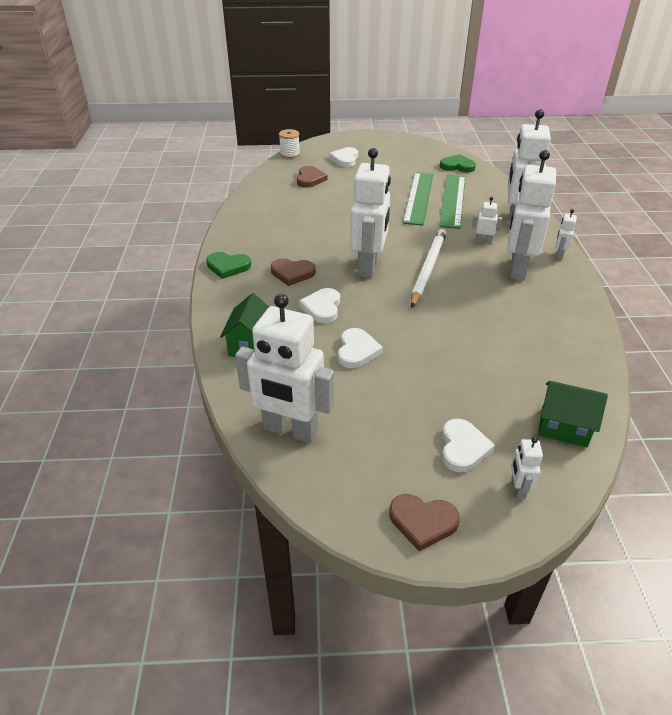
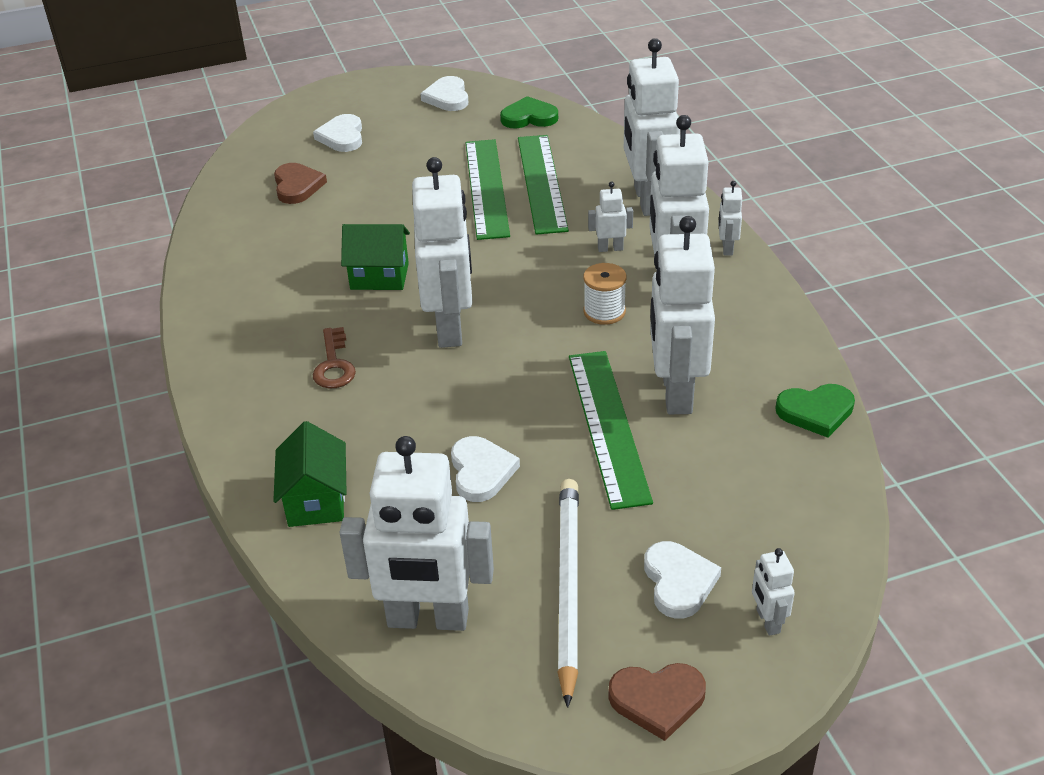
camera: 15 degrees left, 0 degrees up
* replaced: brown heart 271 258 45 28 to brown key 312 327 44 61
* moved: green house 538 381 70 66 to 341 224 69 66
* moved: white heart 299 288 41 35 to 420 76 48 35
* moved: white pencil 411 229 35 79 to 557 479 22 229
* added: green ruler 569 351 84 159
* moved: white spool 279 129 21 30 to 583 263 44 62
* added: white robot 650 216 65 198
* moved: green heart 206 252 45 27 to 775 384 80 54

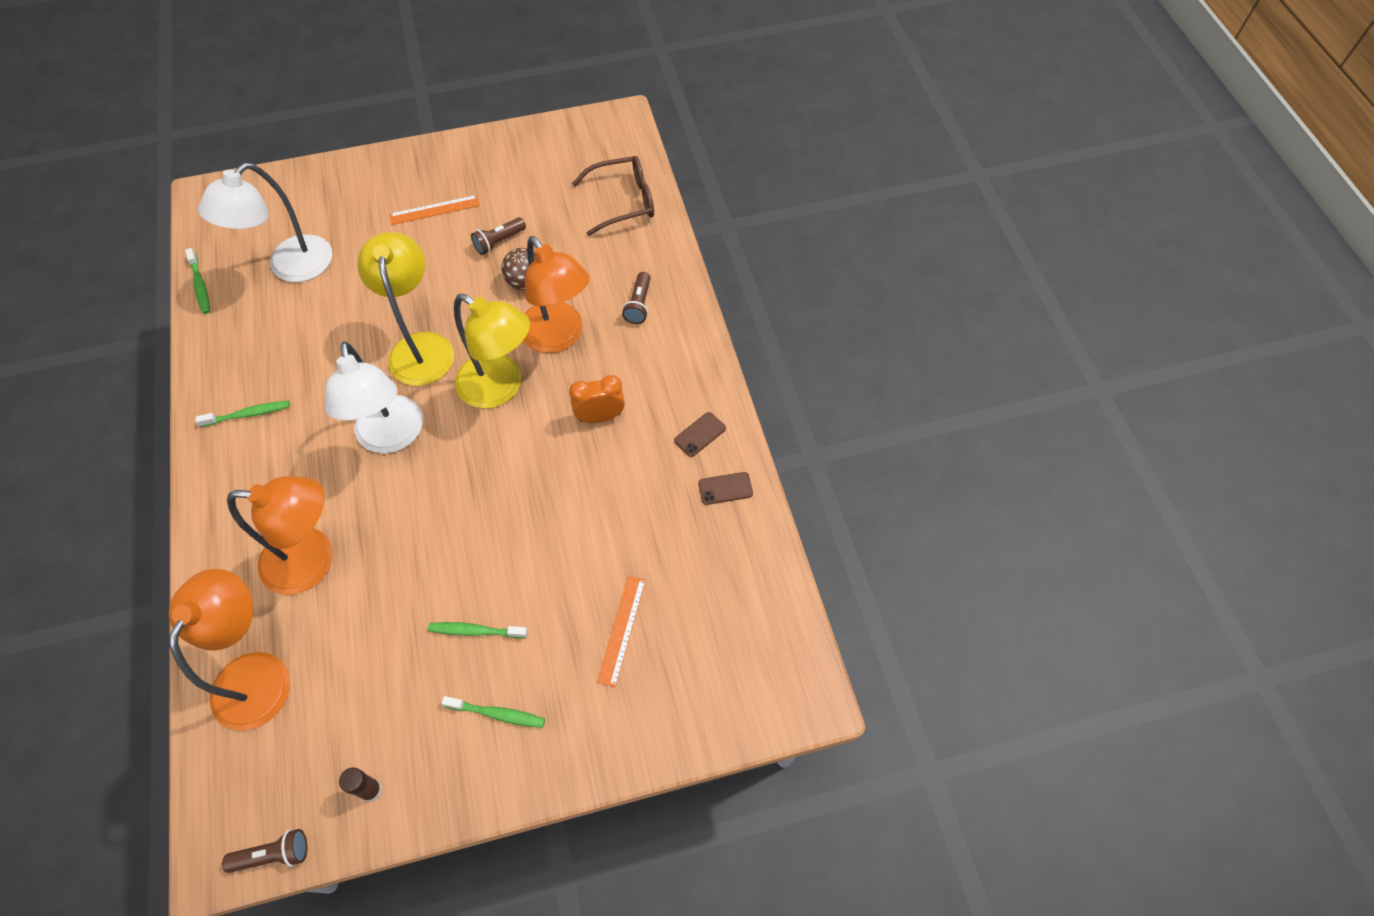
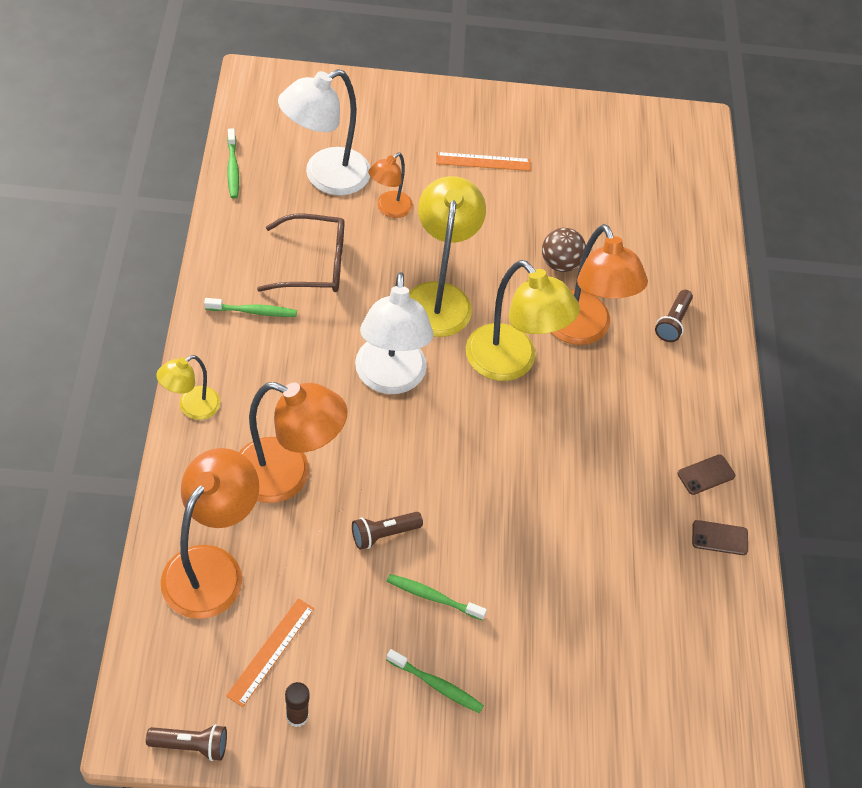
camera: 10 degrees right, 5 degrees down
* added: yellow lamp 156 355 64 65
* moved: orange ruler 597 576 49 111 to 226 598 89 109
* moved: brown glasses 572 156 82 80 to 257 214 88 78
* moved: brown flashlight 471 217 55 38 to 352 512 71 38
* added: orange lamp 368 153 45 65
* removed: orange clock 569 375 56 48

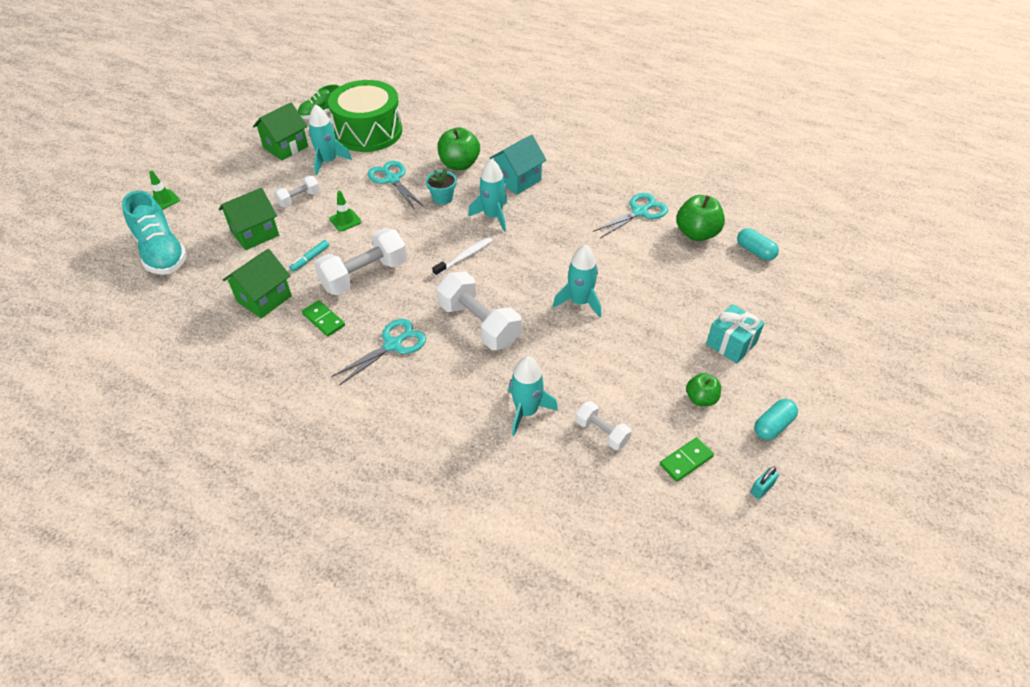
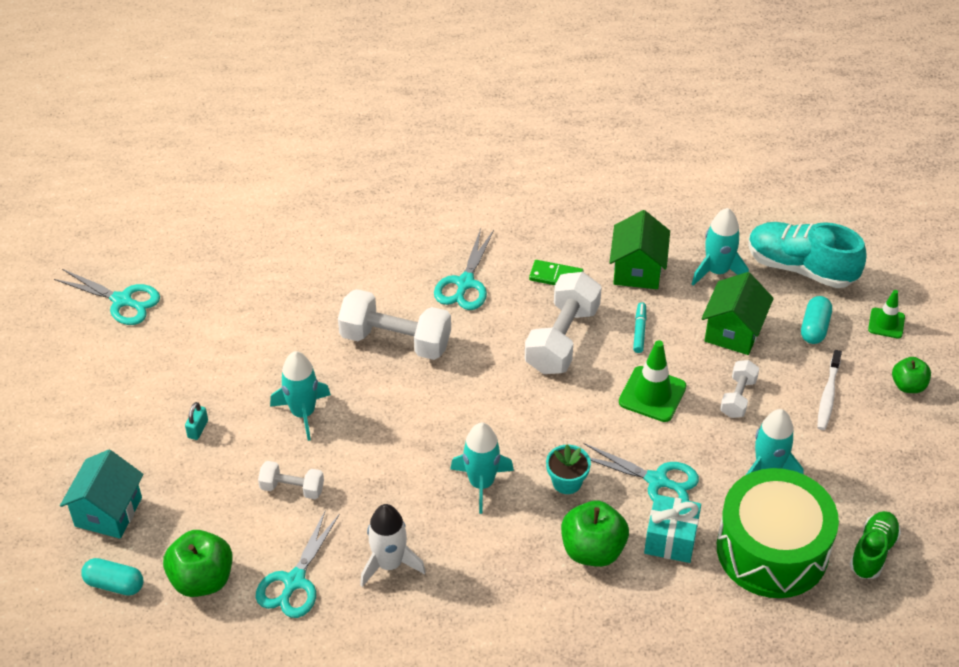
camera: 150 degrees right, 0 degrees up
* replaced: green domino 660 437 54 45 to turquoise scissors 54 269 106 56
* moved: turquoise house 490 135 57 60 to 60 450 84 89
* moved: turquoise padlock 750 466 29 33 to 185 402 23 38
* moved: white dumbbell 575 401 57 49 to 258 461 66 38
* added: white rocket 360 504 66 83
* resized: green traffic cone 329 191 33 41 = 619 340 68 82 x1.60
* moved: turquoise gift 706 304 58 60 to 644 494 57 69
* moved: turquoise rocket 508 356 50 80 to 692 208 57 78
* moved: turquoise capsule 754 399 44 41 to 801 296 31 48
* moved: white toothbrush 432 237 61 39 to 817 350 25 80
* moved: green apple 686 373 35 33 to 892 357 39 36
* removed: green house 253 102 55 59

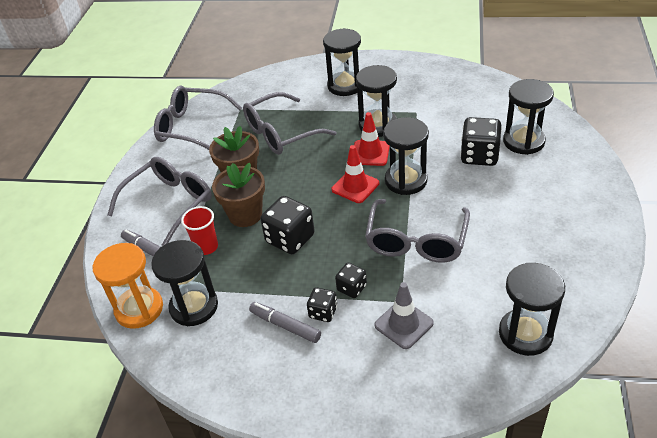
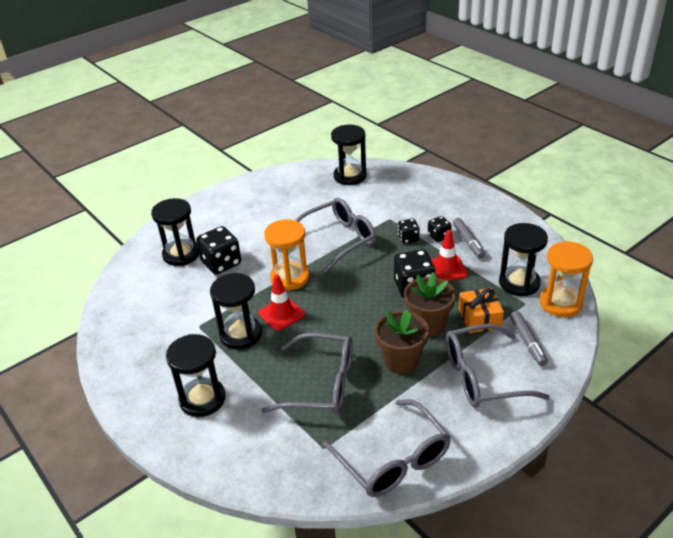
camera: 140 degrees left, 5 degrees down
* recoloured: black hourglass 383 117 46 78 to orange hourglass 264 219 46 72
* moved: red traffic cone 331 145 48 58 to 431 230 37 51
* replaced: red cup 181 206 37 49 to orange gift 459 288 45 45
* removed: grey traffic cone 374 282 60 67

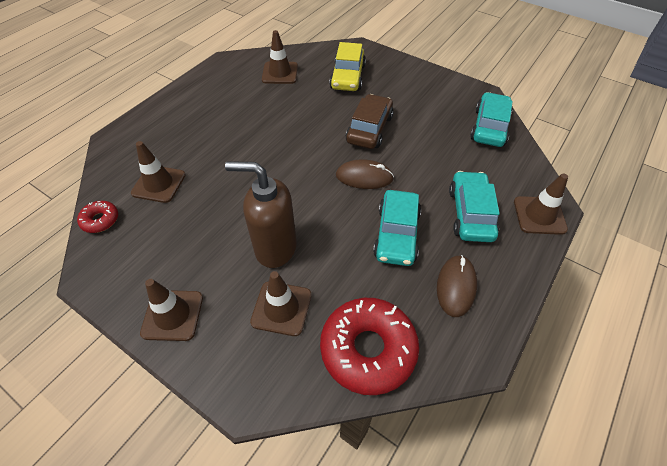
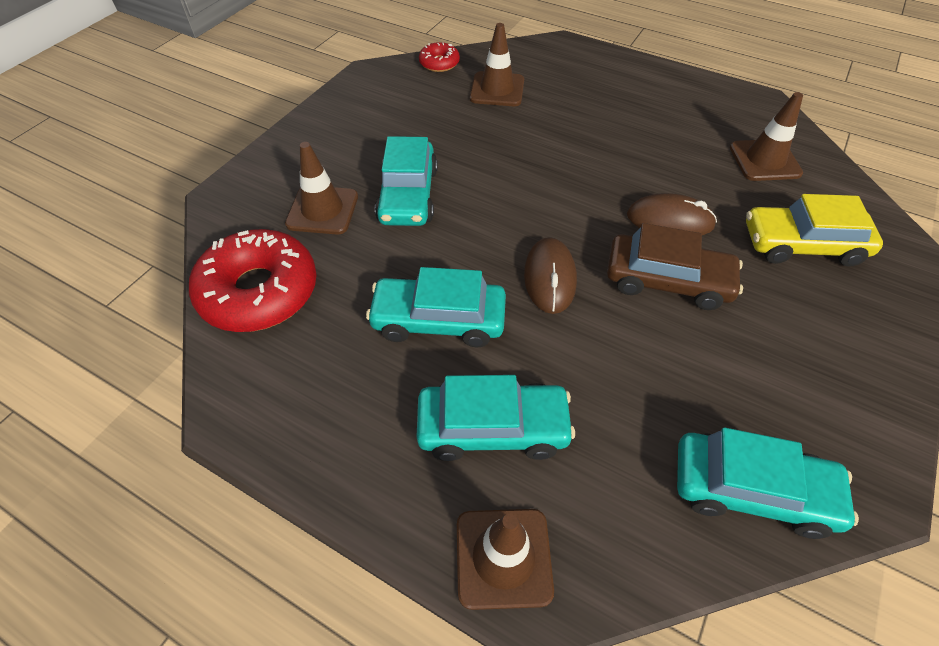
camera: 85 degrees right, 0 degrees up
* replaced: brown soap dispenser 225 161 72 107 to turquoise car 375 136 63 90
* moved: brown mouse 437 255 40 62 to 627 193 90 42
* removed: brown traffic cone 140 279 63 62

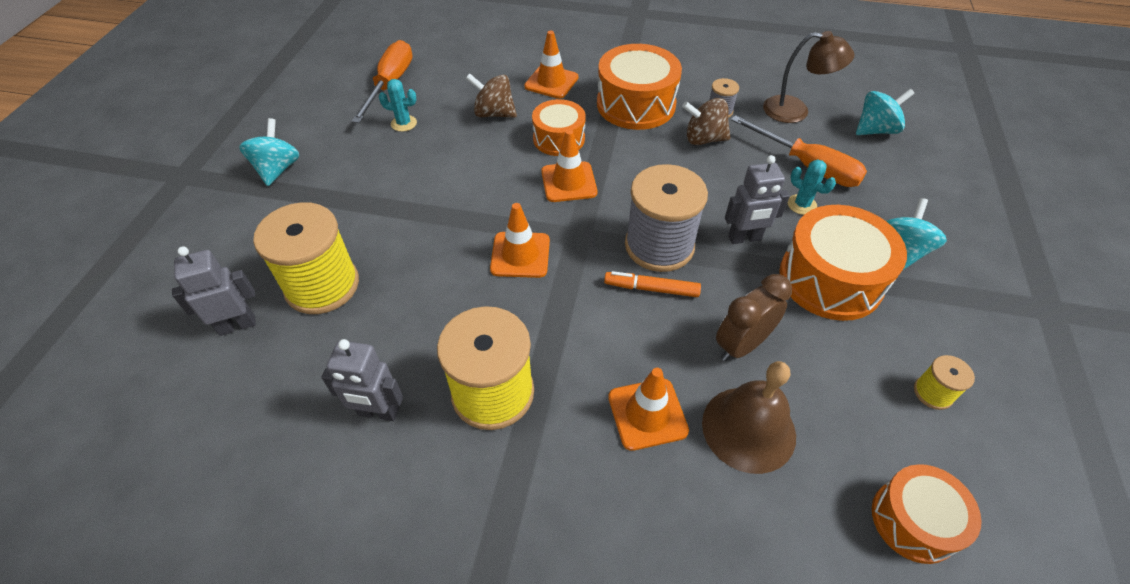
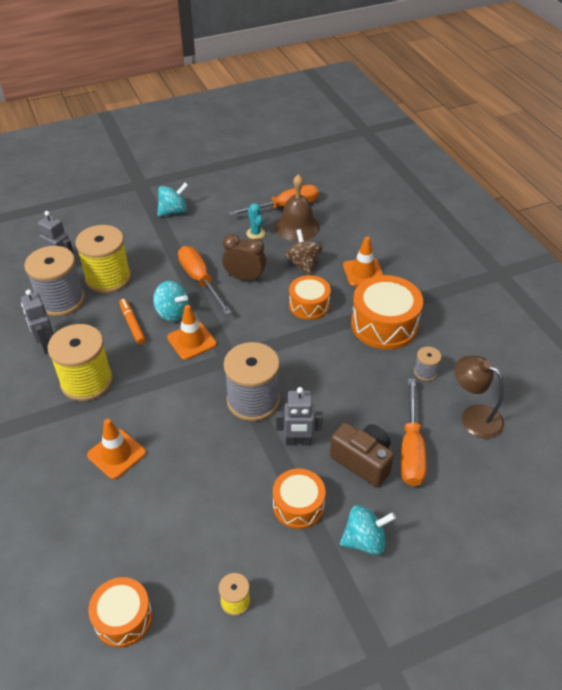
camera: 55 degrees right, 5 degrees down
* added: grey spool 24 246 61 70
* moved: orange marker 604 271 97 26 to 119 299 27 46
* moved: turquoise spinning top 856 89 58 46 to 153 281 36 41
* added: orange screwdriver 178 246 54 69
* moved: brown clock 716 274 76 87 to 222 234 44 48
* resized: orange drum 779 205 128 116 = 273 468 53 61 x0.62
* moved: brown bell 702 361 94 113 to 275 174 45 67
* turned: grey robot 725 155 65 89 = 276 387 47 59 45 degrees counterclockwise
* replaced: turquoise cactus 787 159 49 56 to brown camera 330 422 64 65
* turned: brown lamp 763 31 92 92 = 455 355 49 84 150 degrees clockwise
* removed: orange traffic cone 541 129 56 73
* removed: brown spinning top 682 98 49 47

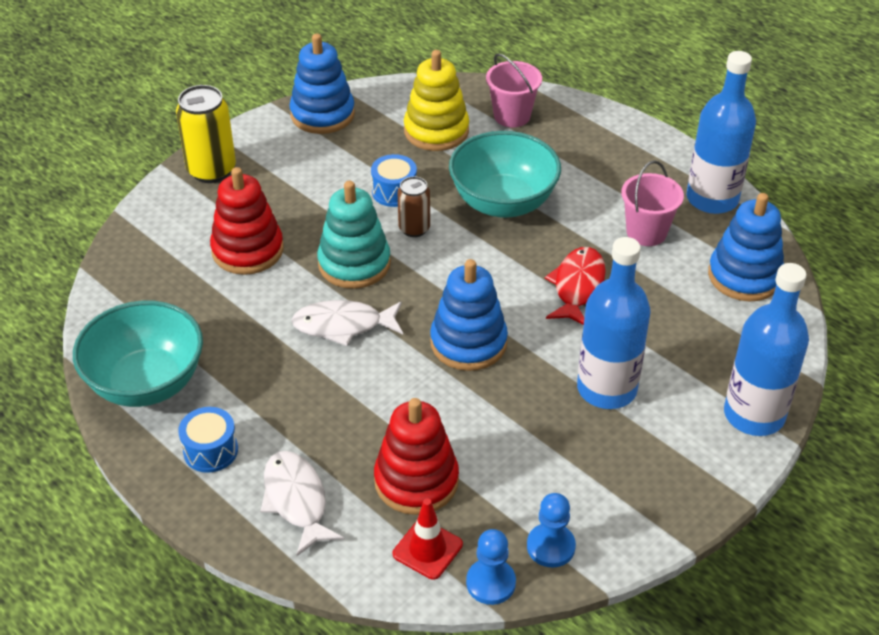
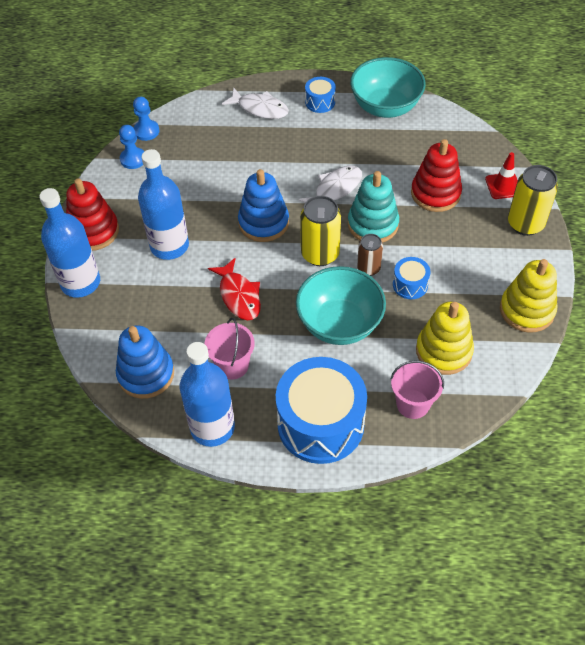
camera: 140 degrees right, 10 degrees up
* moved: red stacking toy 374 398 85 117 to 66 178 53 73
* added: blue drum 276 357 91 107
* added: yellow can 300 196 41 70
* moved: red traffic cone 393 498 70 82 to 485 152 33 47
* recoloured: blue stacking toy 290 34 65 100 to yellow stacking toy 500 259 57 74

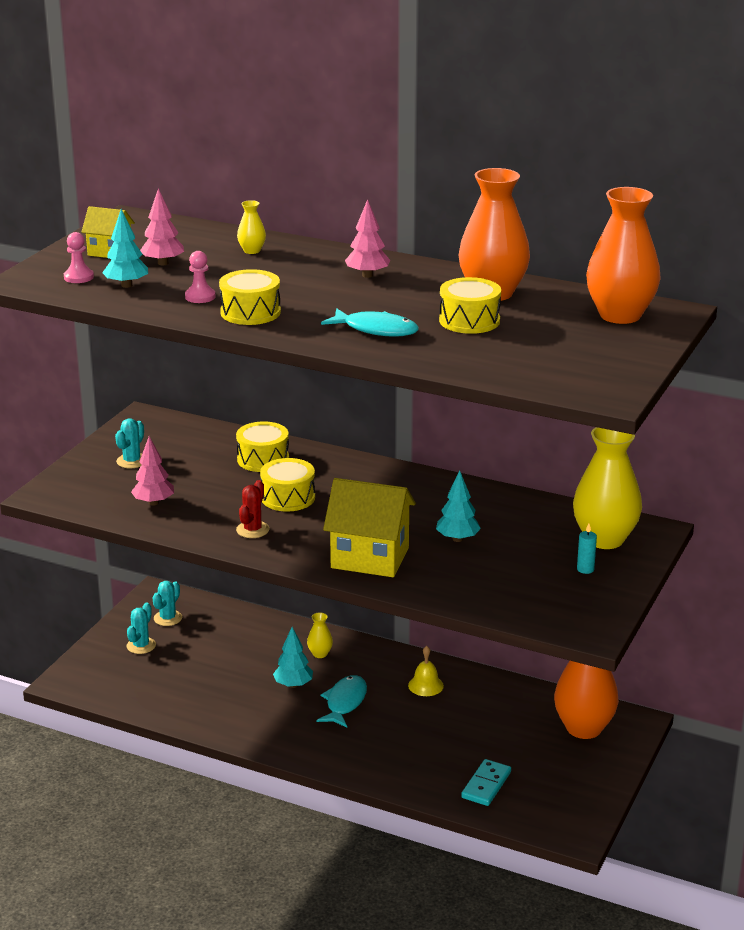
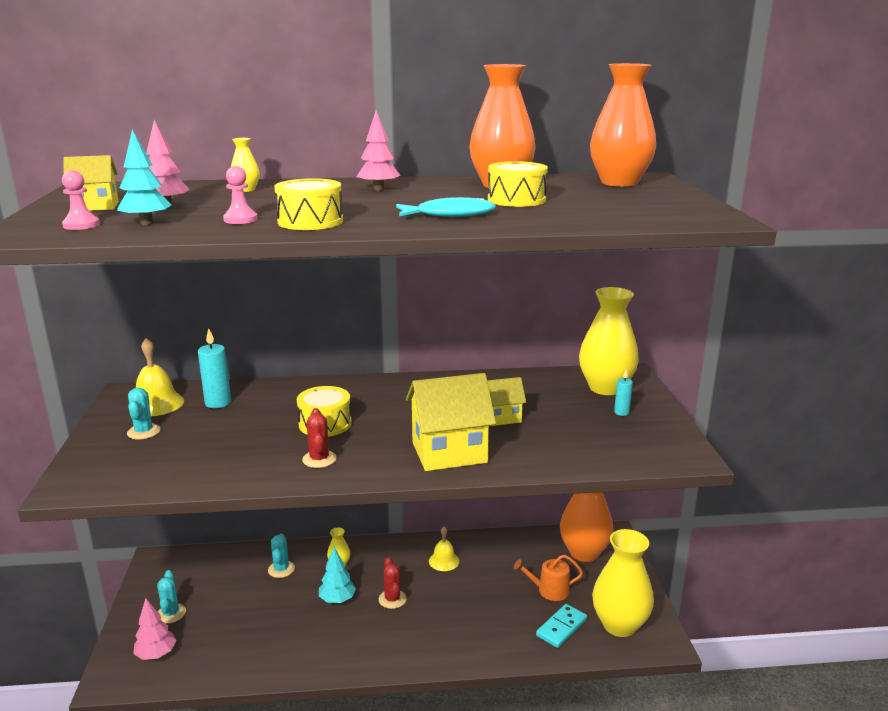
camera: 30 degrees left, 5 degrees down
* moved: pink tree 131 436 43 70 to 133 598 43 62
* added: yellow bell 136 338 48 78
* added: turquoise candle 198 328 33 80
* moved: turquoise cactus 152 581 30 45 to 268 534 27 44
* replaced: turquoise fish 317 675 50 53 to red cactus 379 557 28 52
* replaced: turquoise tree 436 470 45 72 to yellow house 487 377 39 49
* added: orange watering can 514 555 69 46
* turned: turquoise domino 461 759 50 47 = 536 604 51 44 45 degrees clockwise
* added: yellow vase 592 529 62 108
* removed: yellow drum 236 421 53 51

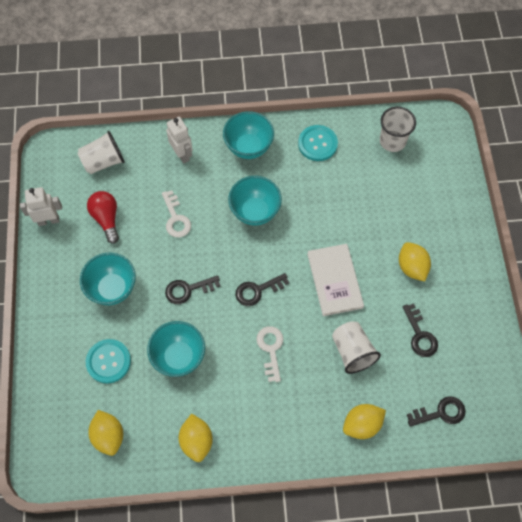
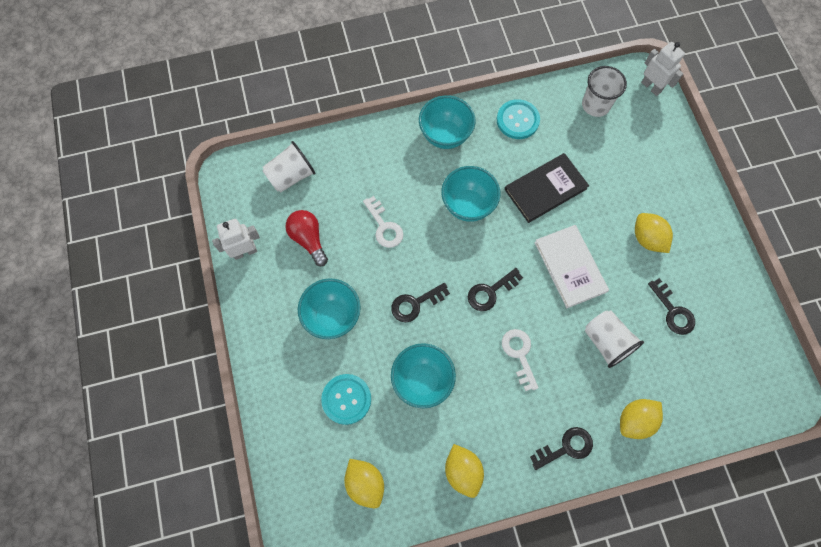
camera: 10 degrees left, 5 degrees up
* added: black book 505 153 84 70
* moved: black key 407 396 59 31 to 530 427 63 43
* moved: white robot 166 117 27 47 to 641 42 44 54

